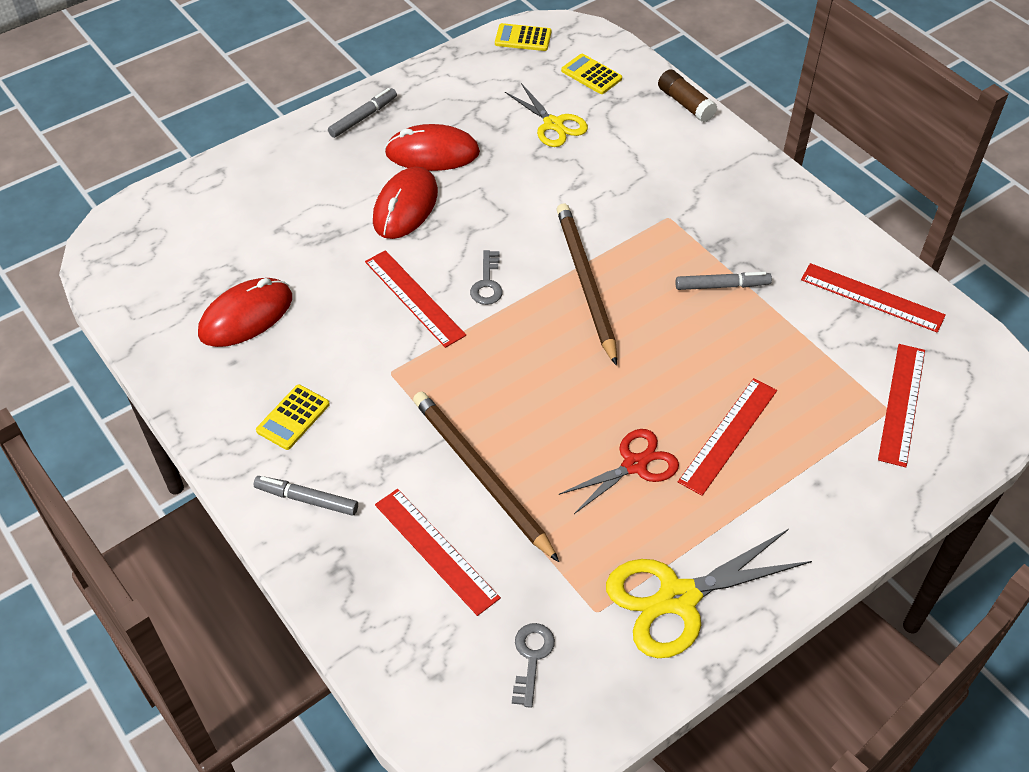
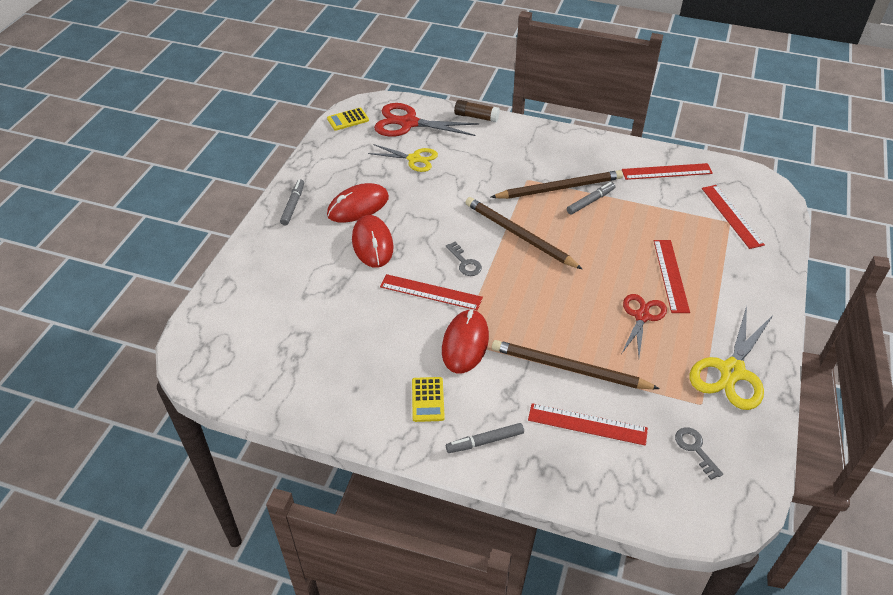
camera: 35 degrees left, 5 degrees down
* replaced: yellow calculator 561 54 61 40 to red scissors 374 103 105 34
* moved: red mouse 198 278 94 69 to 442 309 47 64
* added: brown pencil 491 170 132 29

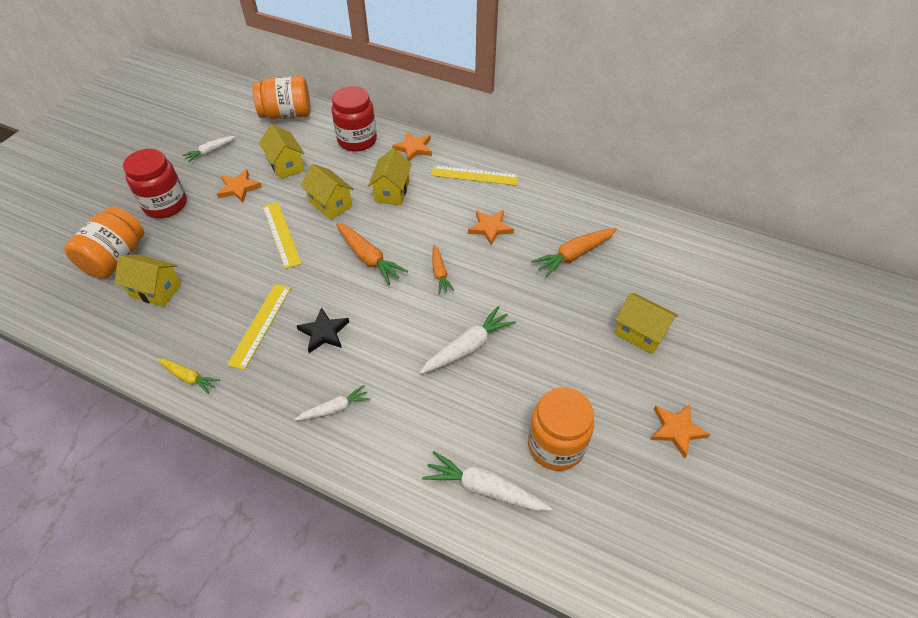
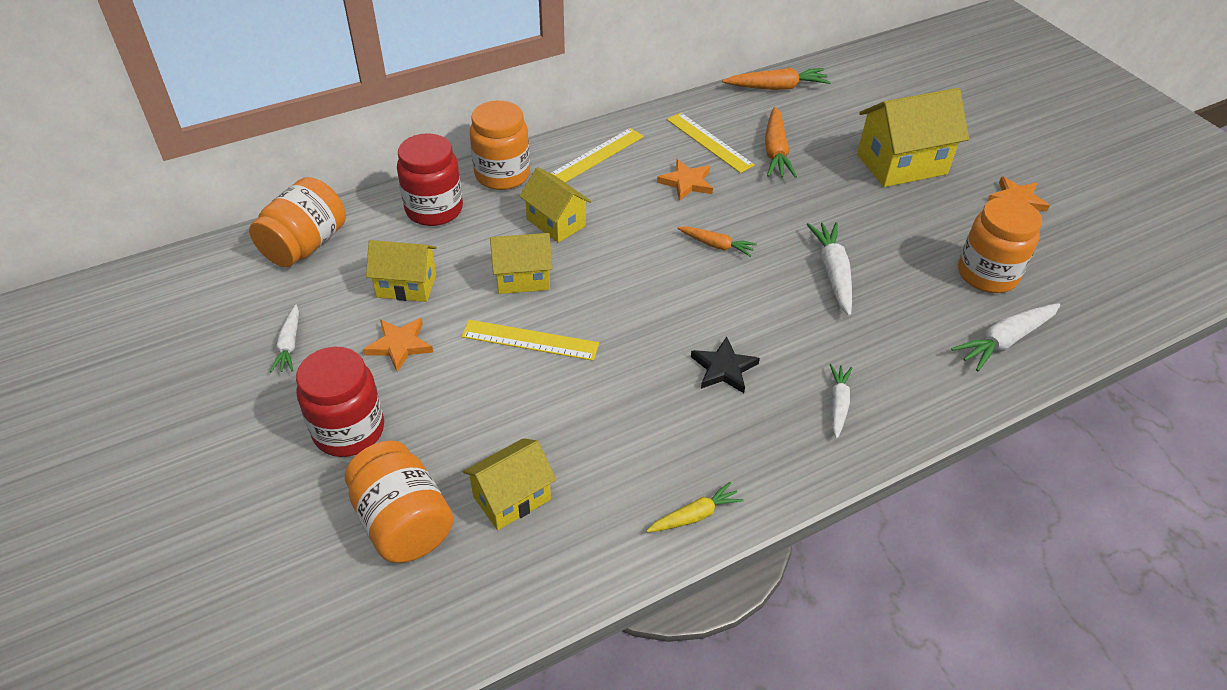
camera: 55 degrees left, 5 degrees down
* replaced: orange star 392 132 40 29 to orange jar 470 101 60 89
* moved: yellow ruler 227 284 64 86 to 667 113 88 60
* moved: orange carrot 336 223 72 62 to 722 68 109 22
* resized: yellow house 614 293 64 61 = 857 88 112 99 x1.62

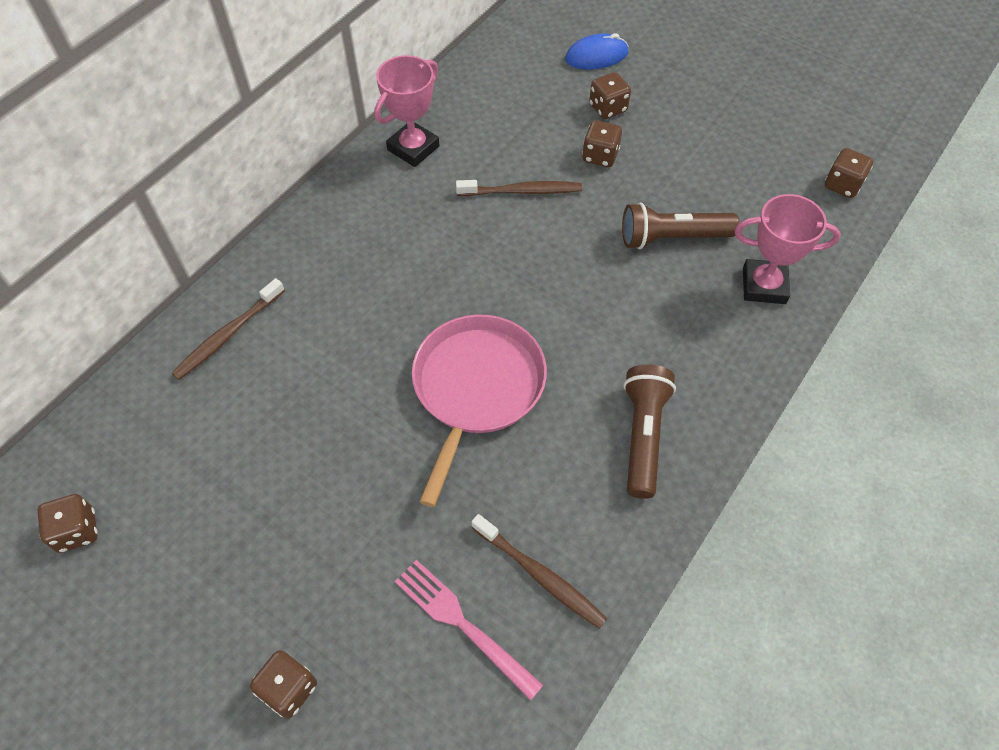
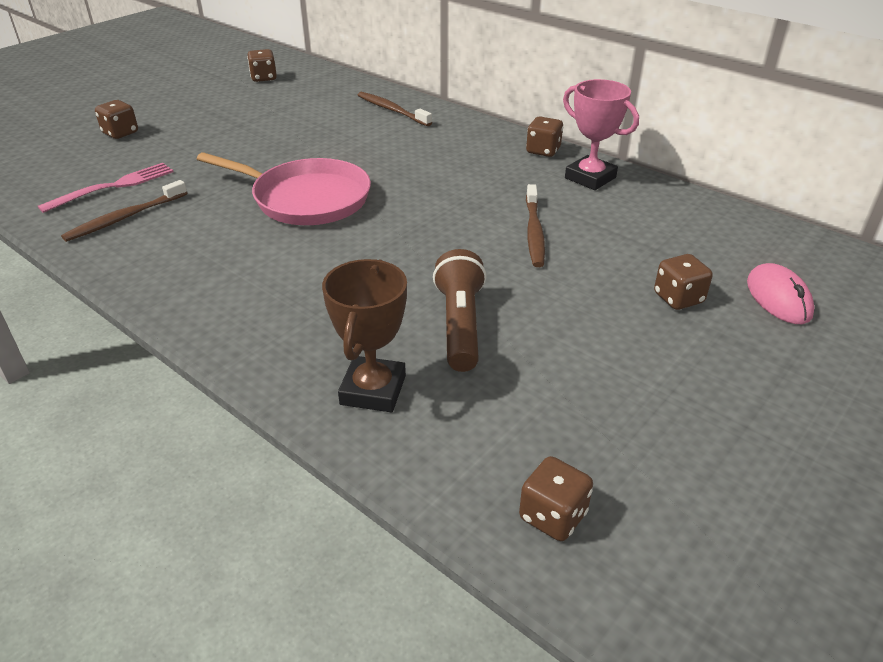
camera: 95 degrees right, 20 degrees down
* recoloured: pink trophy 735 194 106 110 to brown trophy 322 259 85 153
* moved: brown dice 582 120 40 47 to 526 116 37 41
* recoloured: blue mouse 565 33 63 37 to pink mouse 747 263 67 61
* removed: brown flashlight 624 364 52 135

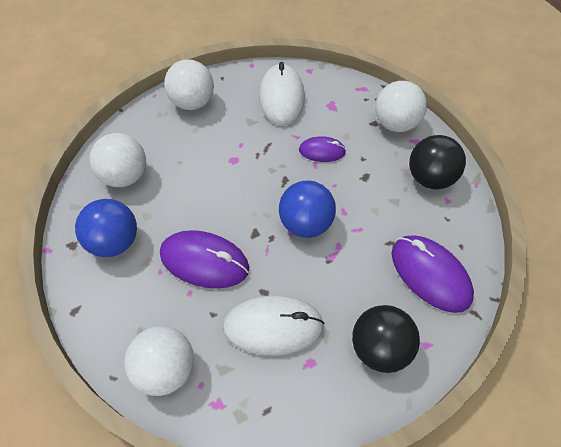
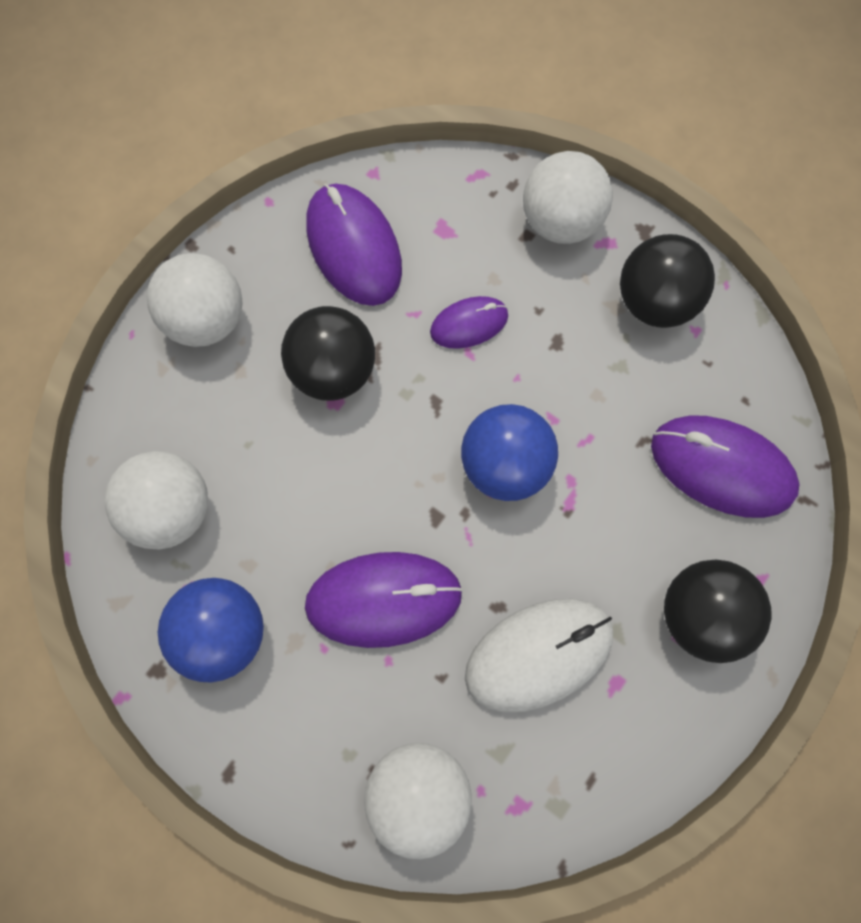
camera: 25 degrees left, 15 degrees up
* added: black ball 281 306 94 95
* recoloured: white mouse 259 62 46 64 to purple mouse 306 184 96 122

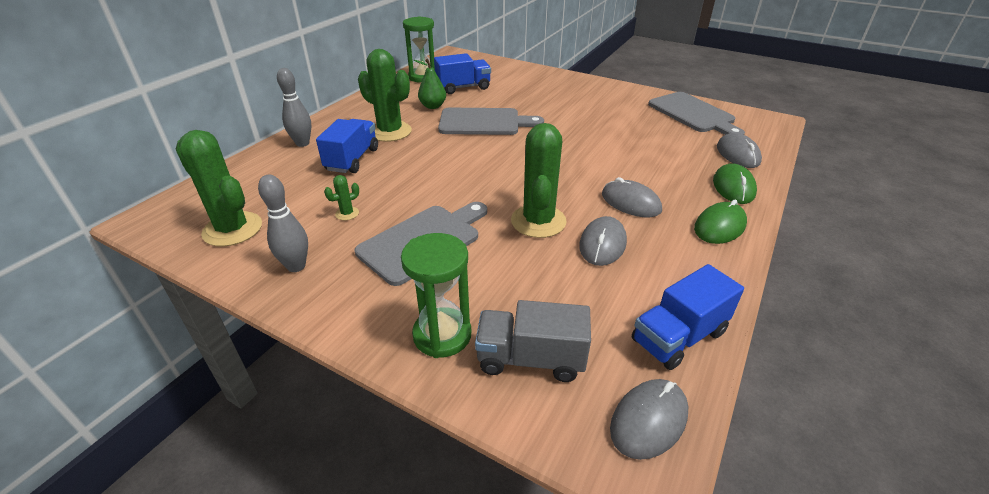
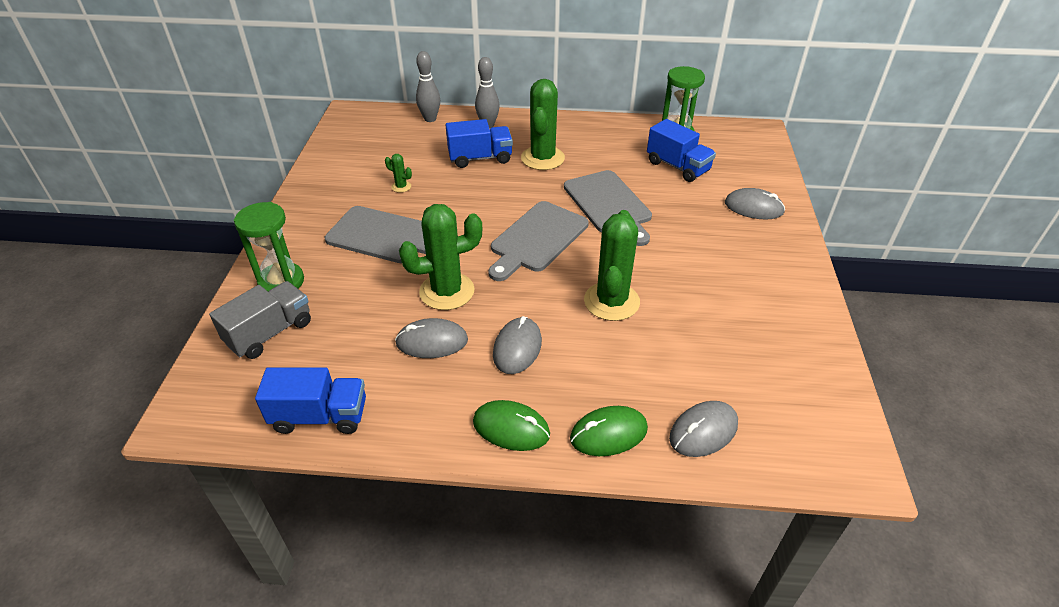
camera: 65 degrees right, 5 degrees up
* turned: grey truck 475 300 116 82 = 209 281 102 78 60 degrees clockwise
* turned: blue truck 632 264 112 106 = 255 367 111 67 150 degrees clockwise
* moved: grey bowling pin 258 175 50 97 to 416 51 24 71
* moved: grey cutting board 648 92 97 43 to 489 201 100 80
* moved: green cactus 176 130 86 116 to 584 210 56 111
* moved: grey mouse 610 379 78 81 to 725 188 60 32
* removed: green pear 414 59 32 50

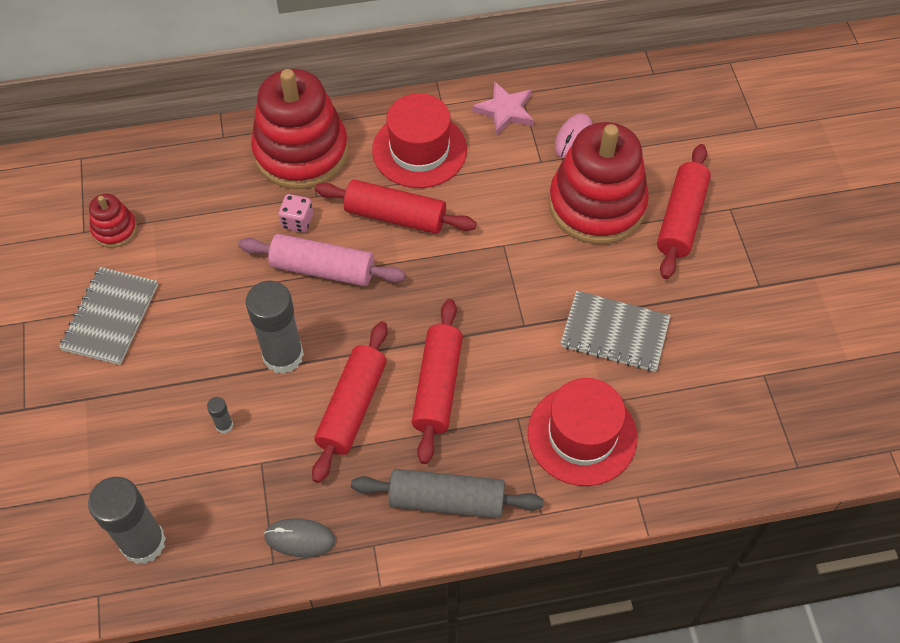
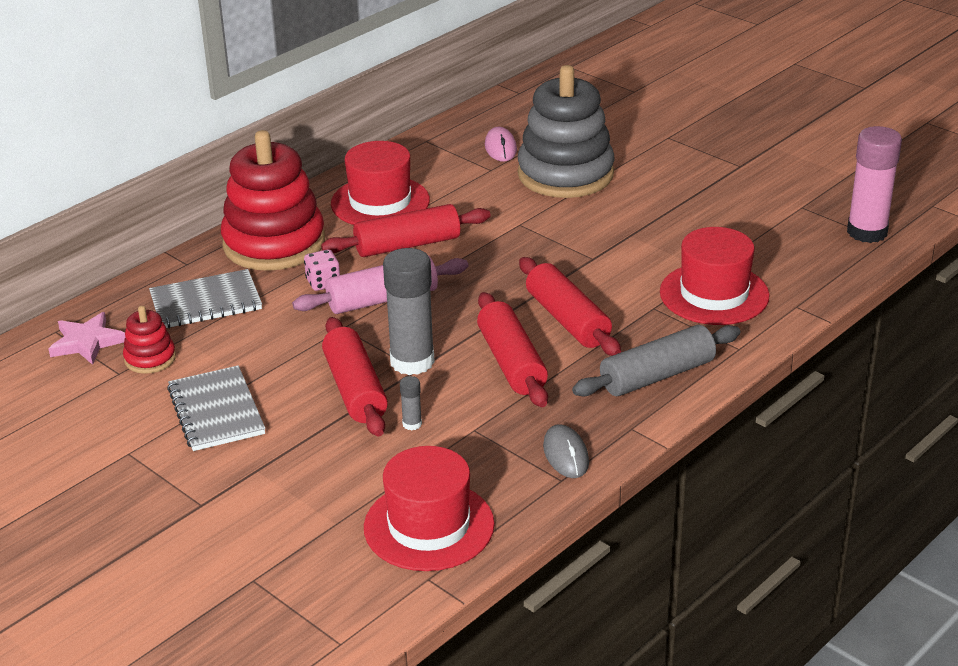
camera: 35 degrees left, 25 degrees down
* moved: pink star 472 81 62 55 to 48 312 77 53
* moved: grey notebook 560 291 111 81 to 149 269 113 59
* moved: red rolling pin 657 144 54 135 to 322 317 66 119
* replaced: grey glue stick 88 477 78 87 to red hat 364 446 131 125
* recoloured: red stacking toy 549 122 100 122 to grey stacking toy 518 65 96 133
* turned: grey mouse 264 518 72 39 = 543 424 46 54 75 degrees counterclockwise
* added: pink glue stick 847 126 55 117

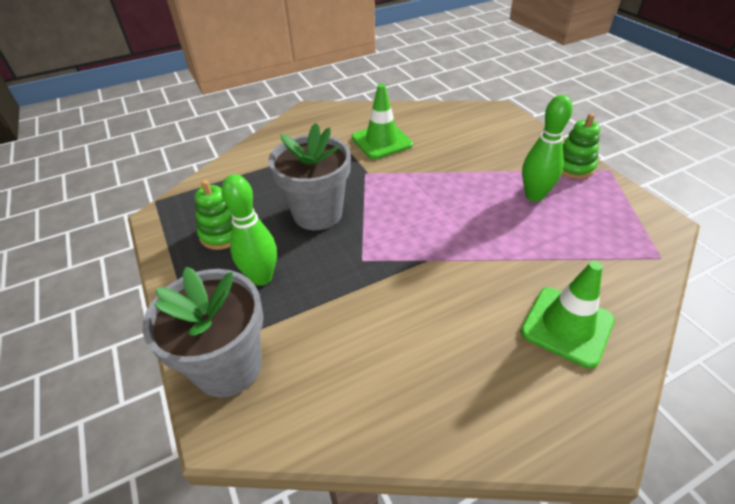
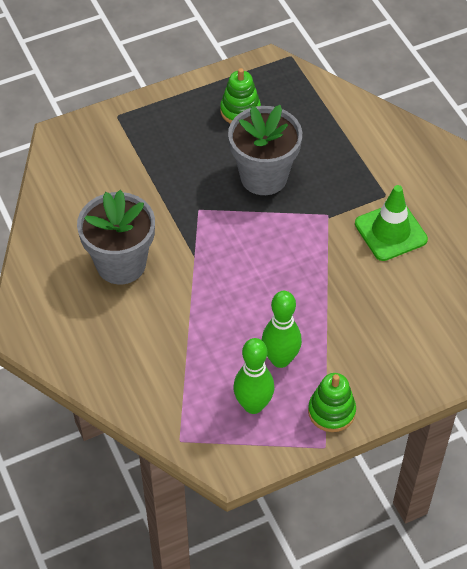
camera: 90 degrees right, 10 degrees up
* moved: grey flower pot 142 267 121 131 to 77 190 78 94
* moved: green bowling pin 221 174 56 112 to 233 338 42 76
* removed: green traffic cone 521 261 94 108

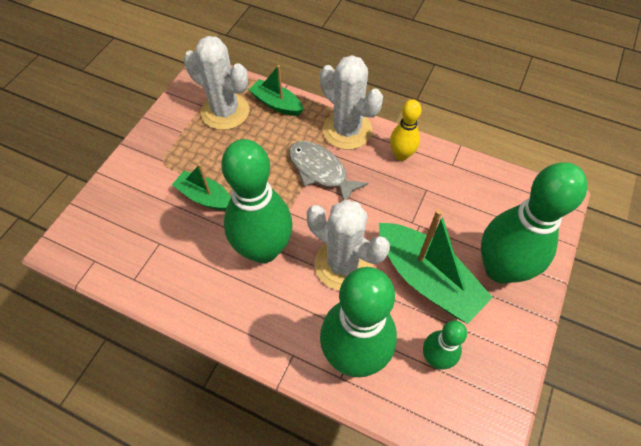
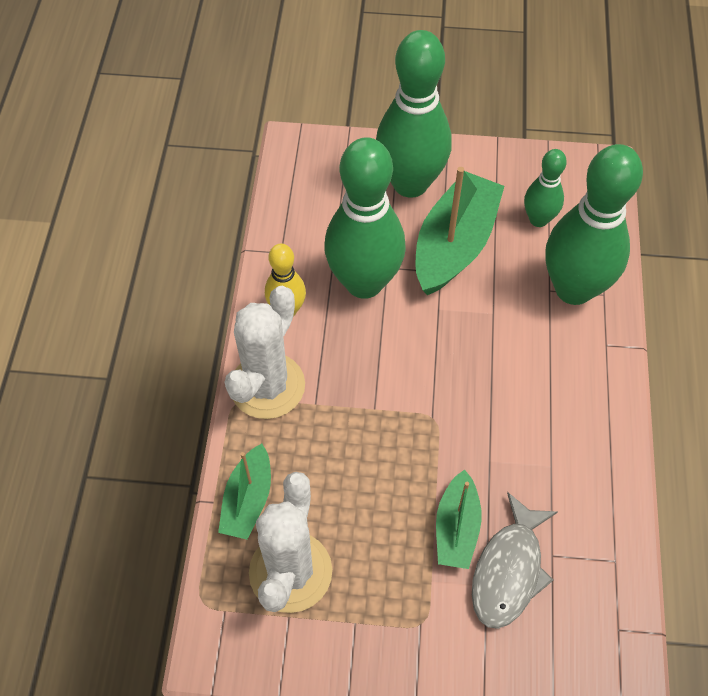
camera: 110 degrees left, 0 degrees up
* moved: green bowling pin 221 139 72 124 to 324 137 82 162
* moved: grey fish 289 141 79 59 to 472 492 86 137
* removed: white cactus 307 200 83 90

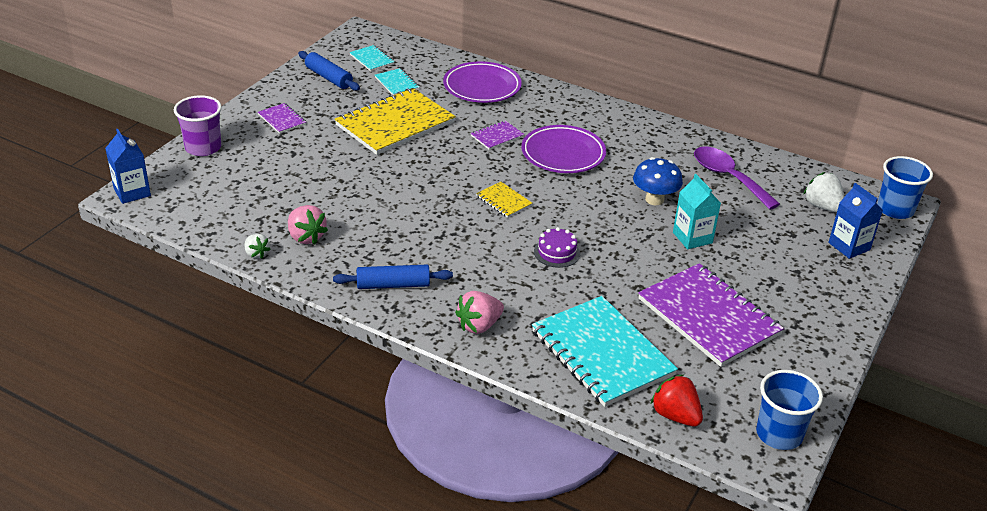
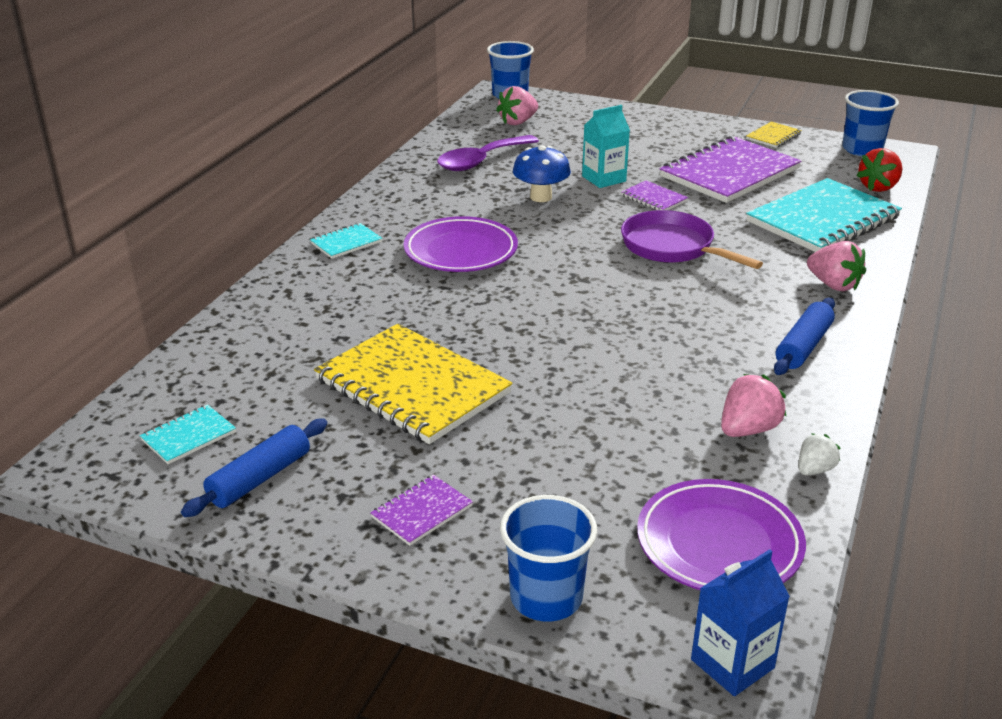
camera: 95 degrees left, 5 degrees down
* moved: turquoise notebook 375 68 44 27 to 310 223 73 36
* recoloured: white strawberry 803 172 42 40 to pink strawberry 496 86 42 39
* recoloured: purple cup 174 95 48 61 to blue cup 500 495 97 127
* moved: purple notebook 471 120 53 30 to 621 180 67 30
* replaced: purple cake 534 227 46 41 to purple pan 621 210 142 59
* moved: purple plate 443 61 79 42 to 637 479 169 111
* moved: yellow notebook 476 182 56 36 to 746 122 56 26
* turned: blue rolling pin 333 265 120 24 = 774 298 61 77 45 degrees clockwise
* removed: blue carton 828 183 55 76

